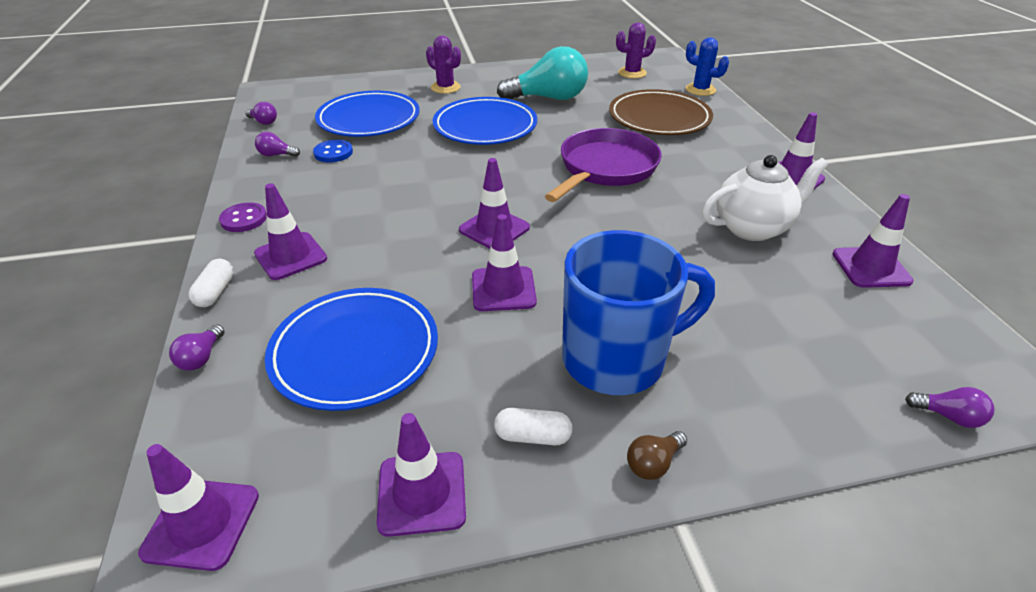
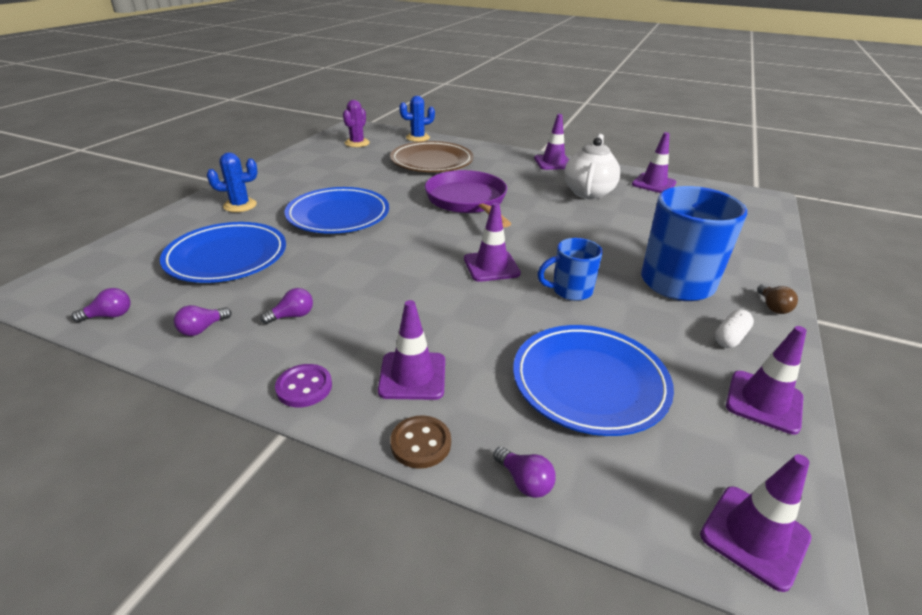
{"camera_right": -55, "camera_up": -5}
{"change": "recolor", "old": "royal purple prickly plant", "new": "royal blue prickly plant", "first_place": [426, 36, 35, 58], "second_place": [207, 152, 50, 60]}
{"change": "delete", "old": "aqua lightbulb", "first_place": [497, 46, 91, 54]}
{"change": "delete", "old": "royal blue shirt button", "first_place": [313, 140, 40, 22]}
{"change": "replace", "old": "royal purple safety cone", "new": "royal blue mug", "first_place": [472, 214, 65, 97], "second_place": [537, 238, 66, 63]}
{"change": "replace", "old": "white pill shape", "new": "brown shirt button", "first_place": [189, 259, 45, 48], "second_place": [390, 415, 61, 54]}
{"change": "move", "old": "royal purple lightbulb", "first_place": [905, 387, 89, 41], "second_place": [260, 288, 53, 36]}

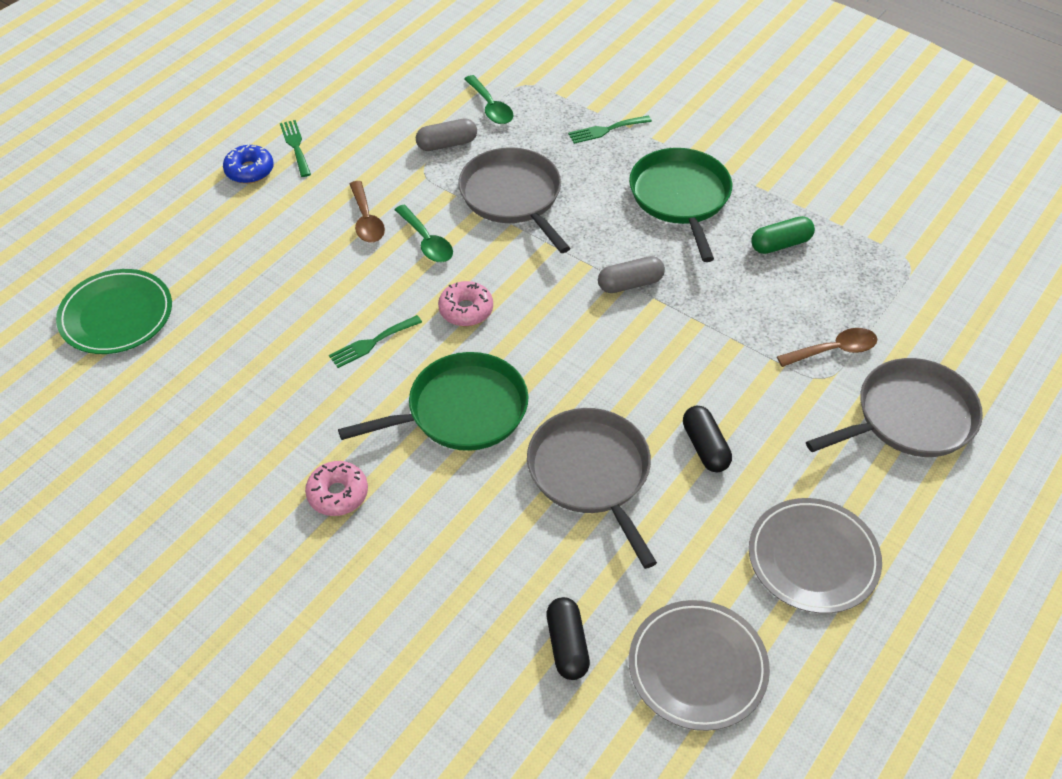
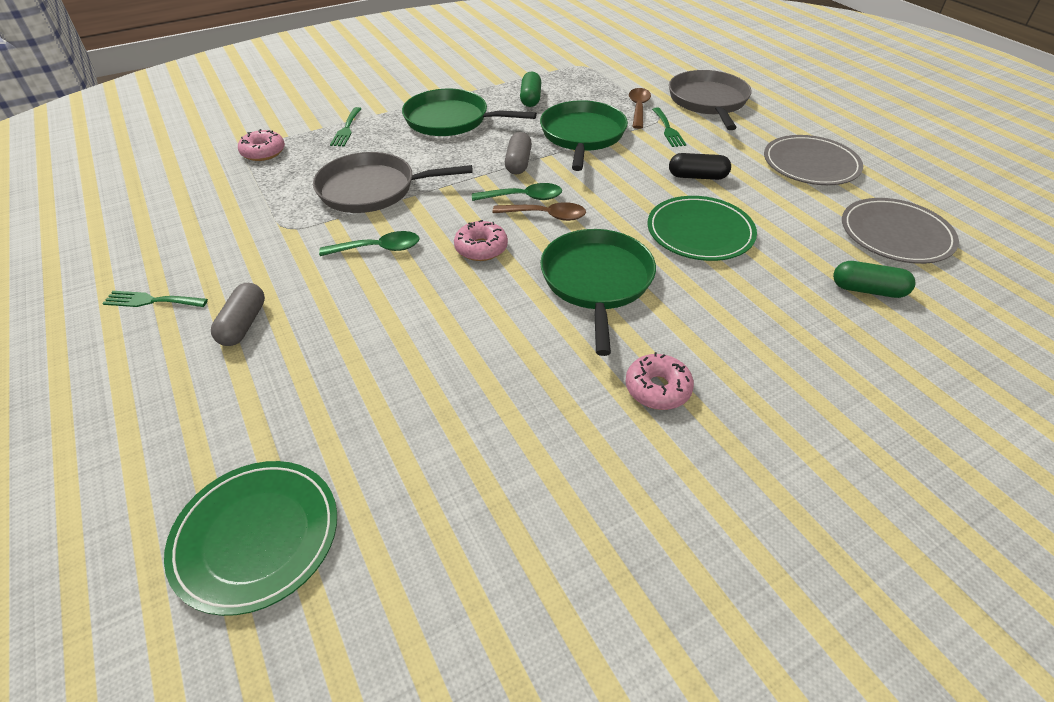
{"camera_right": -65, "camera_up": -5}
{"change": "move", "old": "leaf-green teaspoon", "first_place": [464, 75, 50, 49], "second_place": [472, 183, 90, 18]}
{"change": "move", "old": "grey pill shape", "first_place": [416, 118, 61, 33], "second_place": [211, 283, 54, 63]}
{"change": "delete", "old": "royal blue doughnut", "first_place": [223, 145, 51, 39]}
{"change": "move", "old": "brown teaspoon", "first_place": [350, 181, 35, 62], "second_place": [493, 202, 93, 19]}
{"change": "move", "old": "leaf-green table fork", "first_place": [329, 315, 93, 53], "second_place": [652, 107, 34, 40]}
{"change": "replace", "old": "grey pan", "new": "leaf-green dinner plate", "first_place": [527, 408, 130, 161], "second_place": [647, 196, 110, 65]}
{"change": "recolor", "old": "jet-black pill shape", "new": "leaf-green pill shape", "first_place": [546, 597, 44, 83], "second_place": [833, 261, 82, 37]}
{"change": "insert", "new": "leaf-green pan", "second_place": [540, 100, 88, 71]}
{"change": "insert", "new": "rose-pink doughnut", "second_place": [238, 129, 47, 32]}

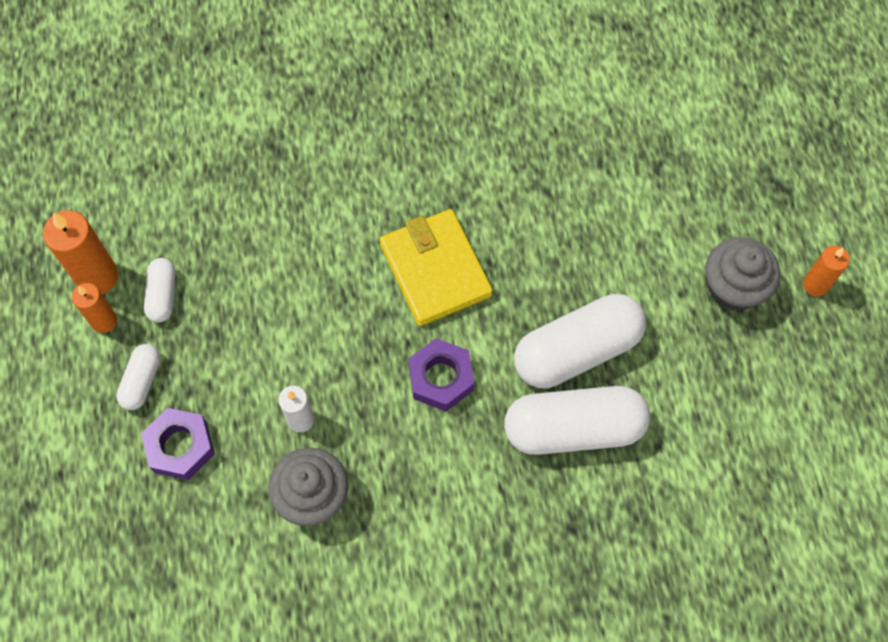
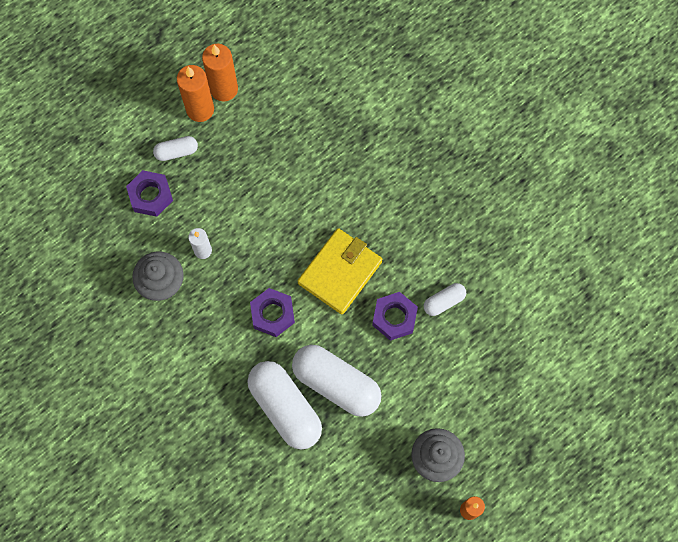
{"camera_right": 60, "camera_up": 5}
{"change": "move", "old": "white pill shape", "first_place": [144, 258, 32, 65], "second_place": [424, 283, 42, 33]}
{"change": "resize", "old": "bright orange wax candle", "first_place": [72, 283, 45, 50], "second_place": [177, 65, 37, 57], "factor": 1.62}
{"change": "insert", "new": "royal purple nut", "second_place": [372, 292, 46, 49]}

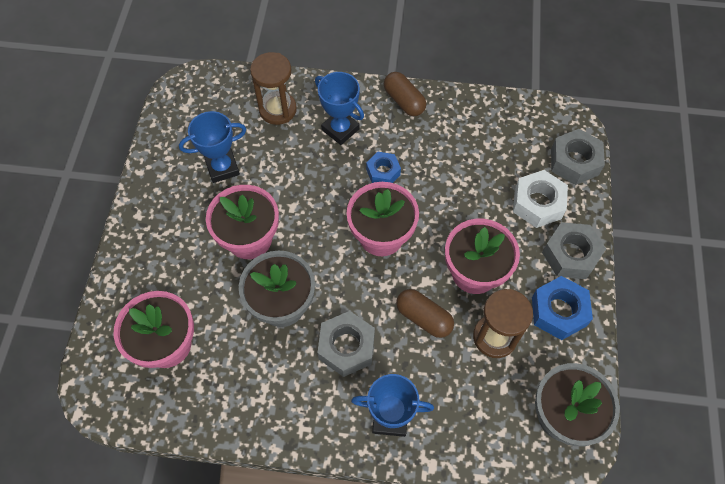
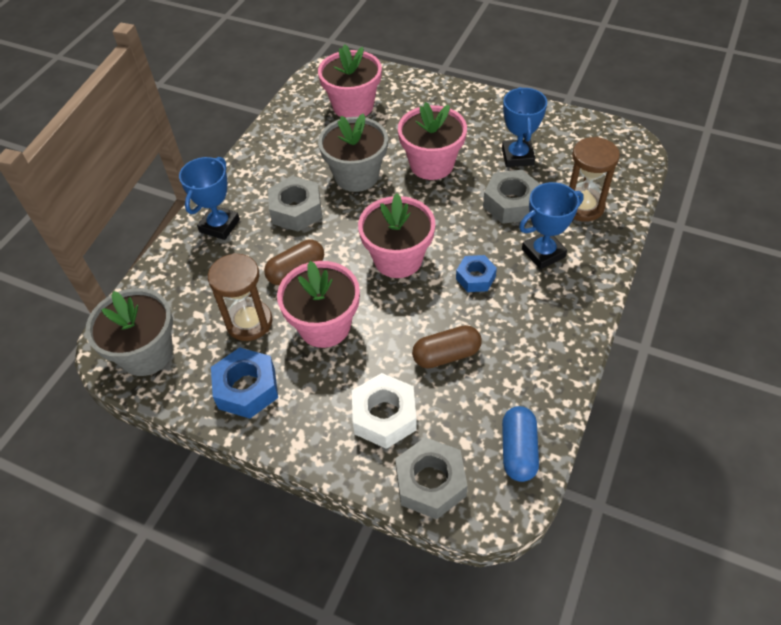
{"camera_right": 110, "camera_up": -10}
{"change": "move", "old": "brown pill shape", "first_place": [384, 72, 42, 44], "second_place": [412, 325, 70, 44]}
{"change": "move", "old": "grey nut", "first_place": [542, 222, 64, 57], "second_place": [483, 170, 58, 54]}
{"change": "insert", "new": "royal blue pill shape", "second_place": [502, 406, 37, 76]}

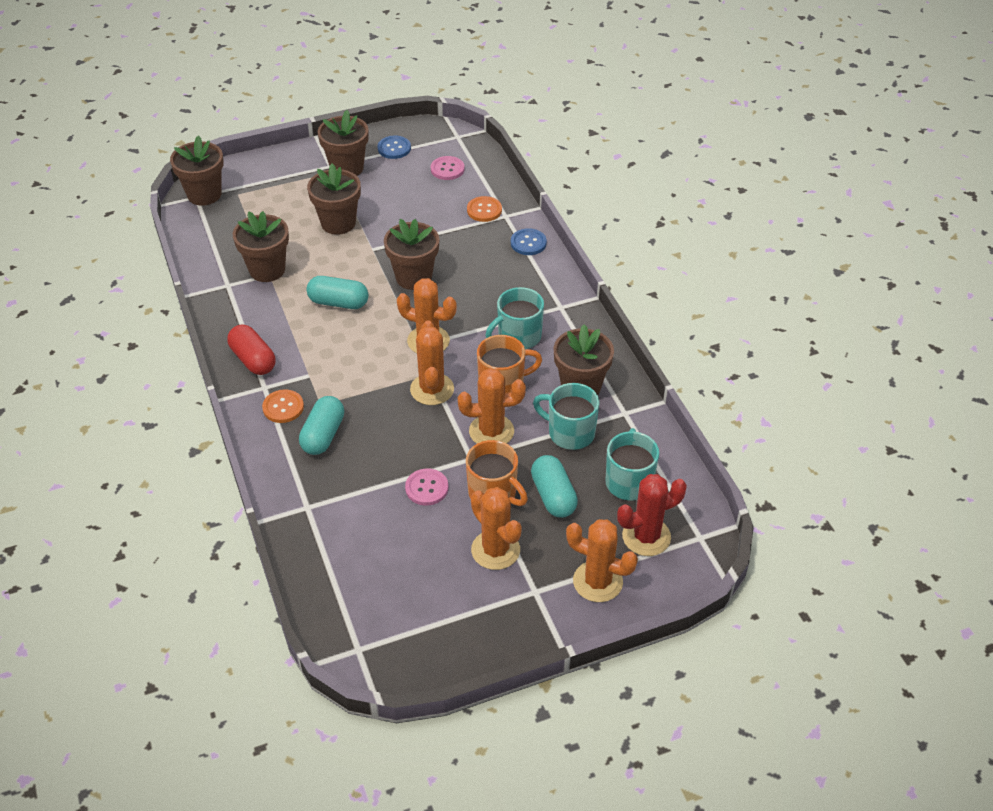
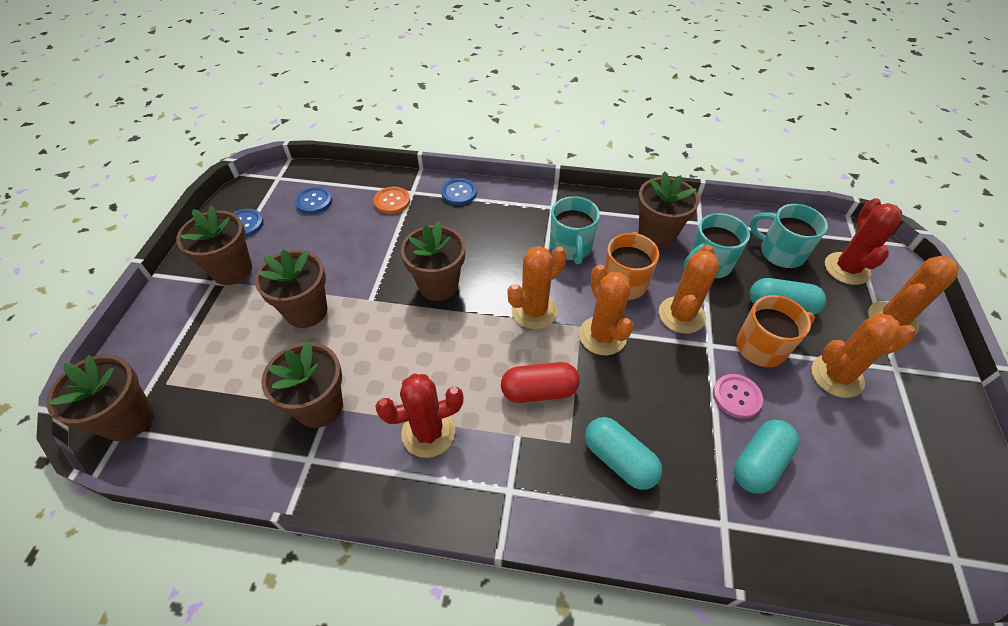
{"camera_right": -60, "camera_up": 5}
{"change": "recolor", "old": "rose-pink shirt button", "new": "royal blue shirt button", "first_place": [431, 156, 34, 24], "second_place": [295, 187, 37, 27]}
{"change": "move", "old": "aqua pill shape", "first_place": [306, 276, 62, 33], "second_place": [734, 420, 65, 74]}
{"change": "rotate", "old": "bright orange prickly plant", "first_place": [410, 320, 44, 85], "second_place": [579, 265, 55, 90], "degrees": 45}
{"change": "move", "old": "red pill shape", "first_place": [227, 325, 49, 50], "second_place": [501, 362, 79, 41]}
{"change": "delete", "old": "bright orange shirt button", "first_place": [262, 389, 42, 34]}
{"change": "insert", "new": "red prickly plant", "second_place": [375, 374, 89, 84]}

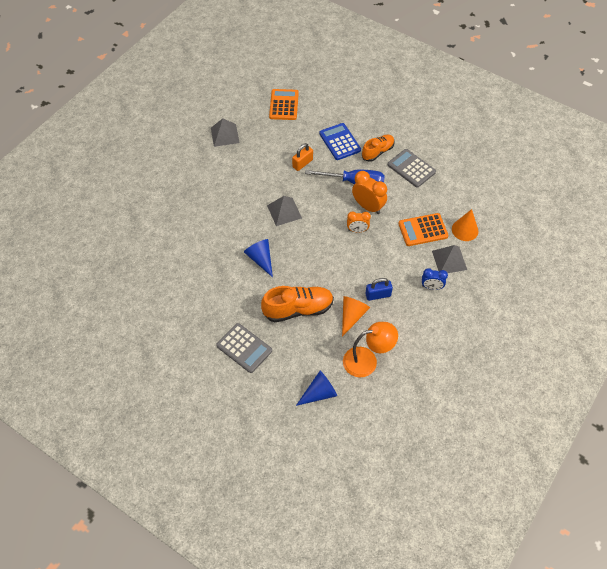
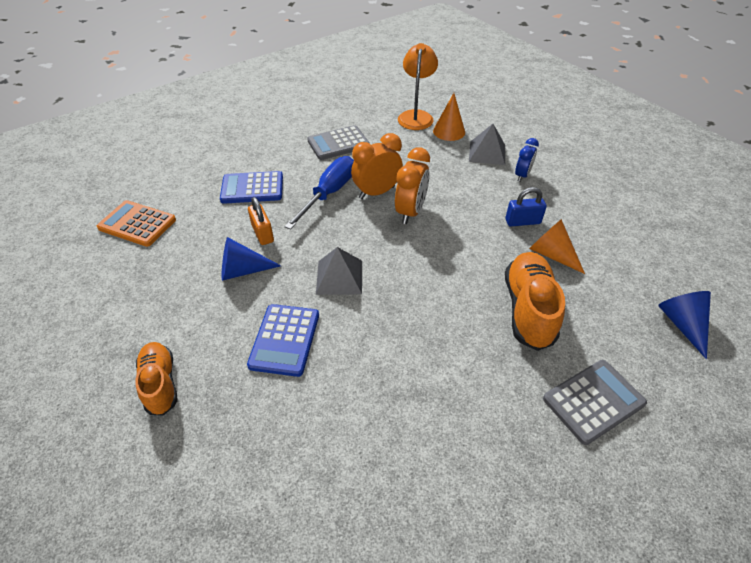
{"camera_right": -70, "camera_up": -10}
{"change": "delete", "old": "grey solid pyramid", "first_place": [211, 118, 29, 29]}
{"change": "move", "old": "bright orange lace-up shoe", "first_place": [362, 135, 32, 27], "second_place": [135, 342, 43, 74]}
{"change": "resize", "old": "bright orange bedside clock", "first_place": [347, 212, 24, 20], "second_place": [395, 147, 35, 77], "factor": 1.6}
{"change": "delete", "old": "bright orange pocket calculator", "first_place": [398, 213, 51, 33]}
{"change": "move", "old": "royal blue solid cone", "first_place": [244, 239, 29, 38], "second_place": [222, 237, 59, 44]}
{"change": "rotate", "old": "royal blue padlock", "first_place": [365, 278, 28, 23], "second_place": [505, 187, 42, 39], "degrees": 75}
{"change": "move", "old": "bright orange lamp", "first_place": [343, 322, 55, 55], "second_place": [398, 43, 40, 87]}
{"change": "insert", "new": "royal blue pocket calculator", "second_place": [247, 304, 72, 73]}

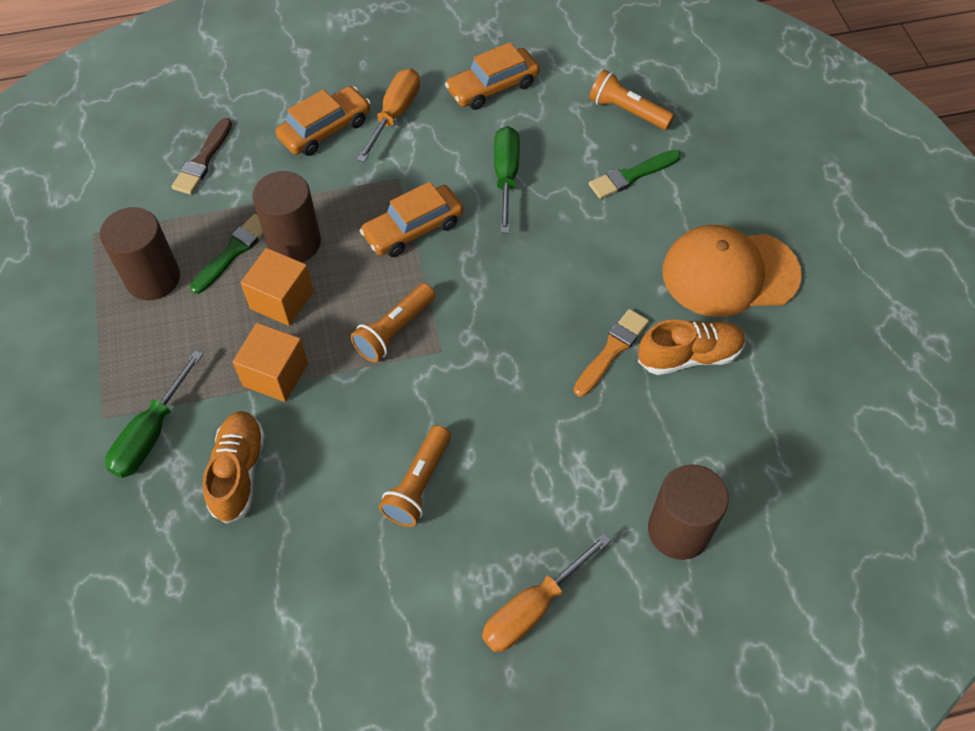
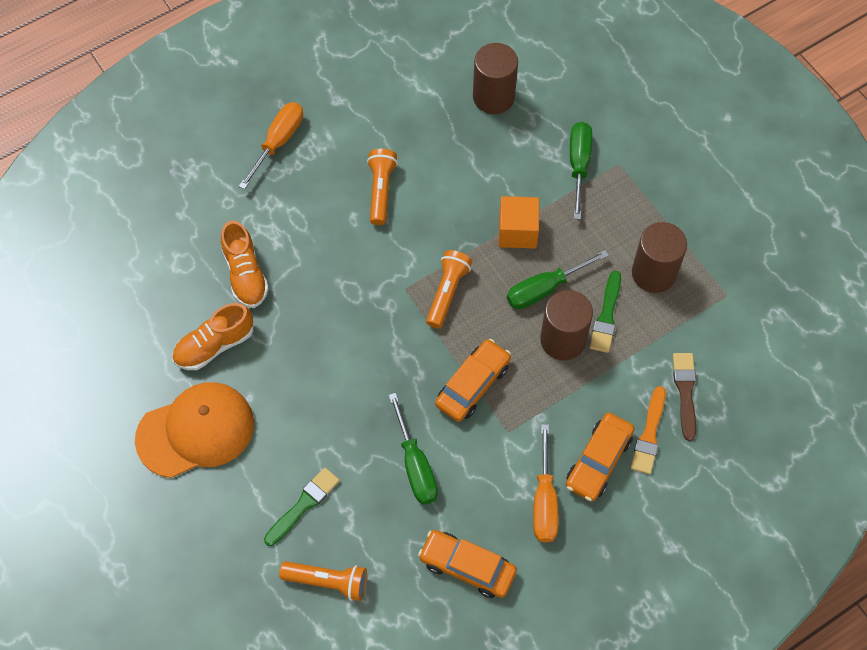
{"camera_right": 160, "camera_up": 5}
{"change": "rotate", "old": "bright orange automobile", "first_place": [445, 42, 94, 68], "second_place": [418, 530, 99, 68], "degrees": -105}
{"change": "replace", "old": "bright orange solid cube", "new": "leaf-green hand screwdriver", "first_place": [240, 248, 74, 78], "second_place": [507, 250, 102, 59]}
{"change": "move", "old": "bright orange brush", "first_place": [574, 309, 75, 88], "second_place": [631, 386, 35, 88]}
{"change": "move", "old": "bright orange lace-up shoe", "first_place": [203, 411, 62, 113], "second_place": [221, 221, 48, 87]}
{"change": "move", "old": "brown solid cylinder", "first_place": [648, 464, 81, 96], "second_place": [473, 43, 45, 71]}

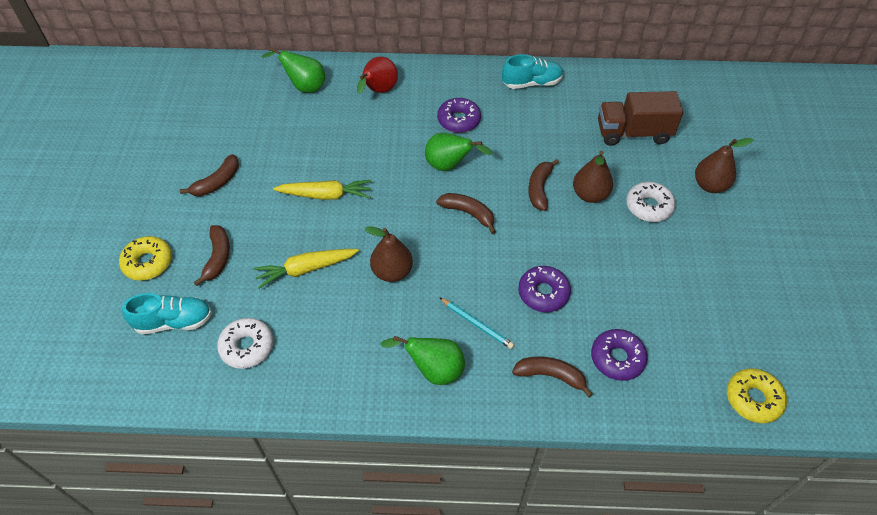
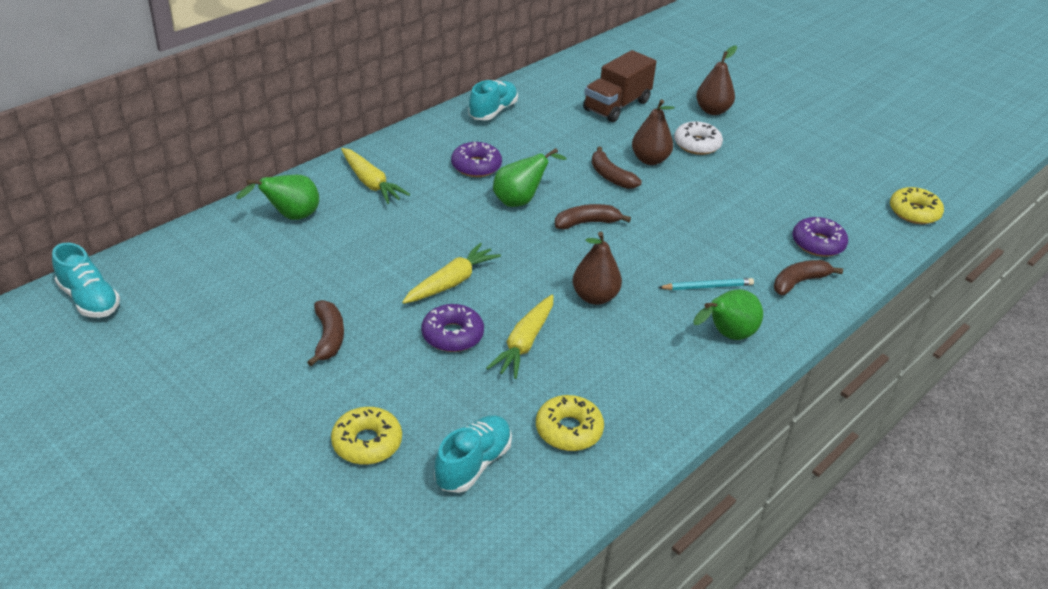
{"camera_right": -50, "camera_up": -15}
{"change": "replace", "old": "red toy pear", "new": "yellow root vegetable", "first_place": [357, 57, 41, 37], "second_place": [341, 148, 69, 56]}
{"change": "delete", "old": "brown toy banana", "first_place": [194, 225, 36, 61]}
{"change": "move", "old": "royal purple doughnut", "first_place": [518, 266, 53, 46], "second_place": [421, 304, 63, 48]}
{"change": "recolor", "old": "white doughnut", "new": "yellow doughnut", "first_place": [217, 318, 56, 51], "second_place": [536, 395, 68, 56]}
{"change": "insert", "new": "aqua lace-up shoe", "second_place": [52, 243, 68, 75]}

